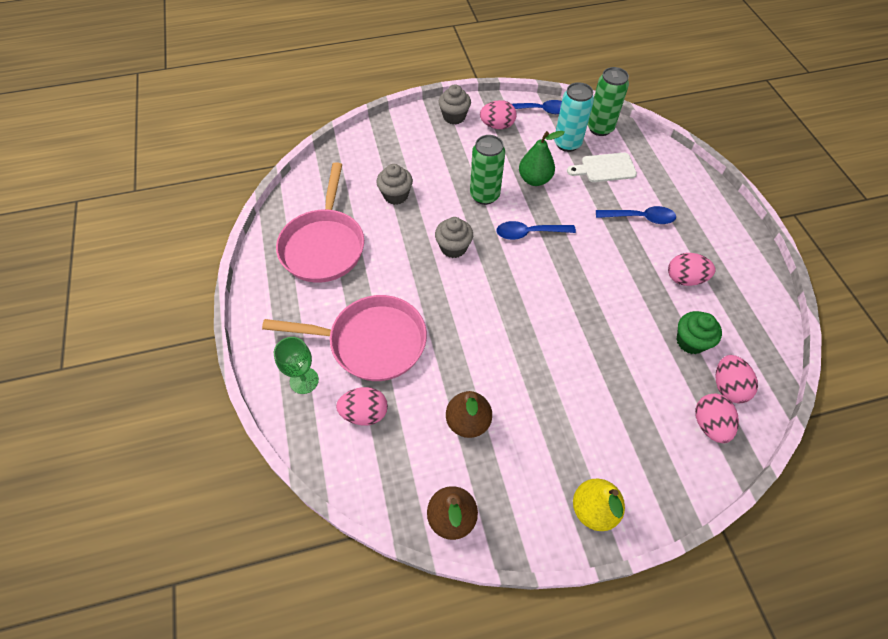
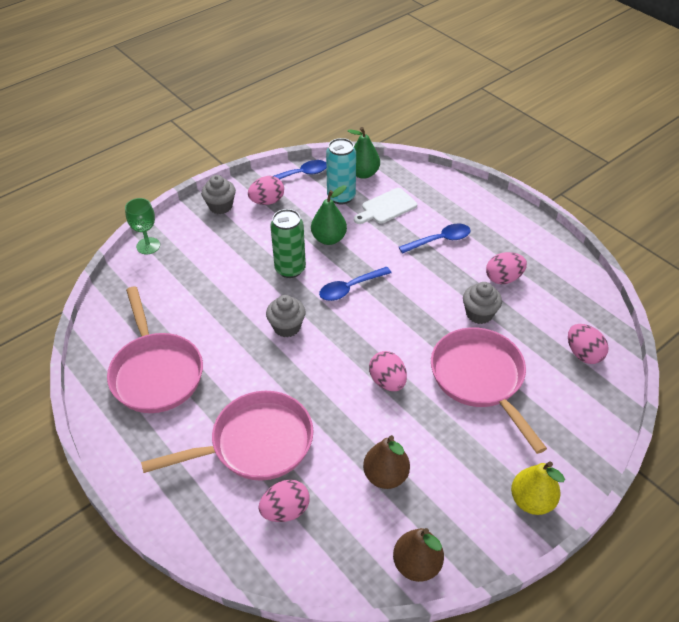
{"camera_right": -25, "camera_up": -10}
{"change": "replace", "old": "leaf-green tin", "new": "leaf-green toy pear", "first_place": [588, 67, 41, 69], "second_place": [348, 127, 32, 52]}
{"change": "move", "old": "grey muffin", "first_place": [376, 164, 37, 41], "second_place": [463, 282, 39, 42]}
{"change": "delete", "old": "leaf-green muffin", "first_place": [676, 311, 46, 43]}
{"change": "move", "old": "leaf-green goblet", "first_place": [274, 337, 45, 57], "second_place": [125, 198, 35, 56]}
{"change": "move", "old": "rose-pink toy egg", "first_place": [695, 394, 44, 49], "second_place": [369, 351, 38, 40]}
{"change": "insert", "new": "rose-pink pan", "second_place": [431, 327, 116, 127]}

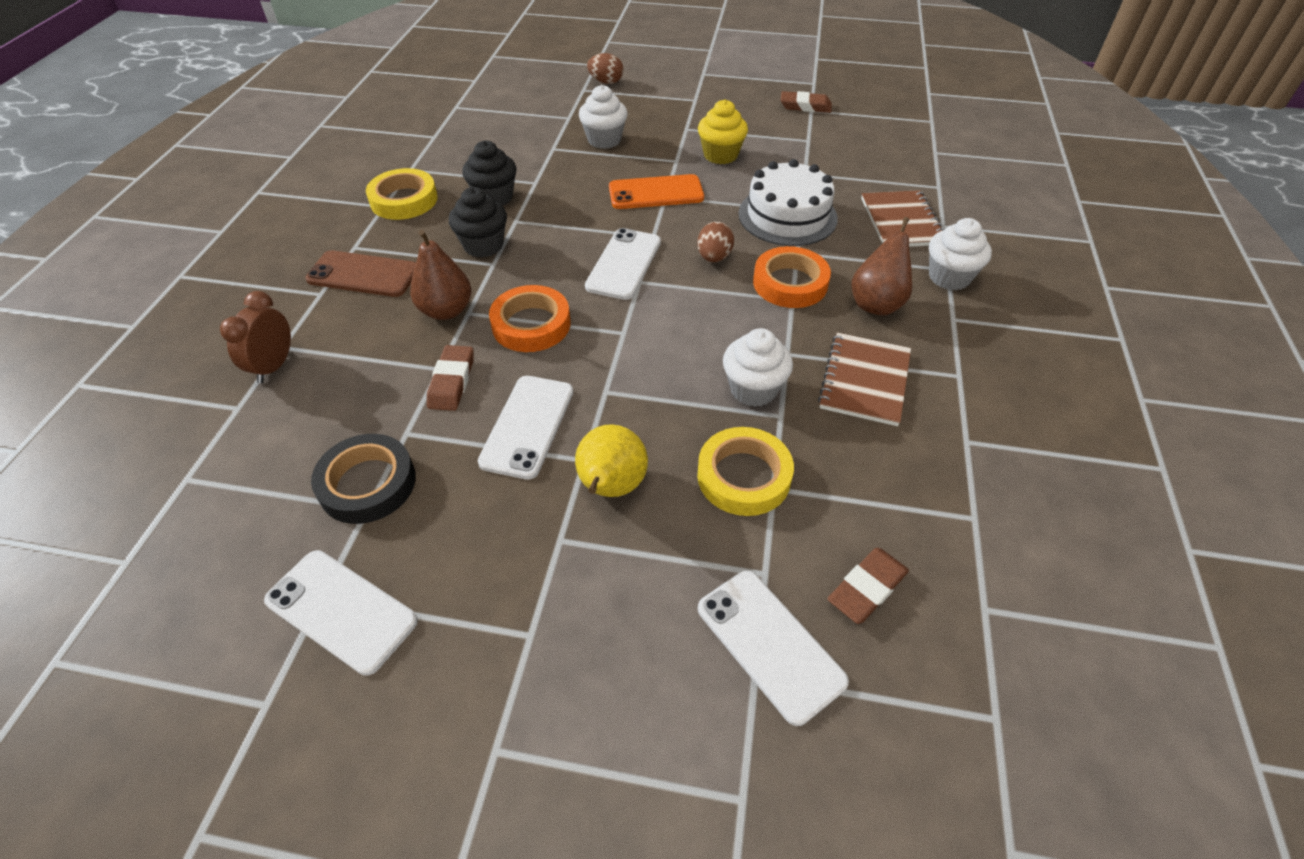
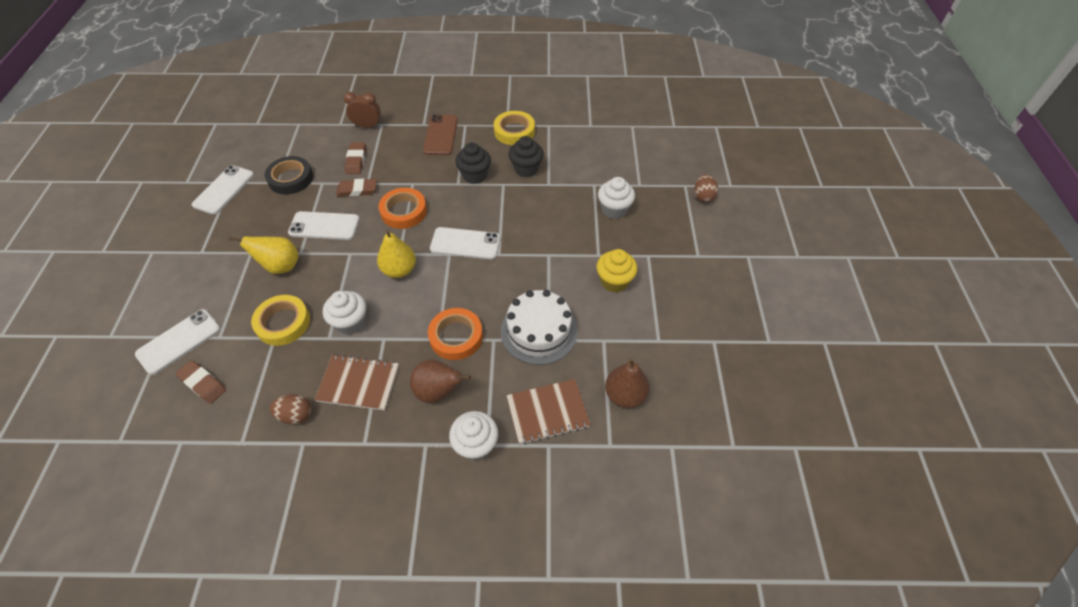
{"camera_right": 80, "camera_up": 5}
{"change": "move", "old": "brown eraser", "first_place": [781, 91, 51, 22], "second_place": [345, 142, 21, 32]}
{"change": "delete", "old": "bright orange smartphone", "first_place": [609, 174, 95, 35]}
{"change": "move", "old": "brown toy egg", "first_place": [697, 222, 37, 40], "second_place": [270, 394, 41, 31]}
{"change": "move", "old": "brown toy pear", "first_place": [410, 230, 61, 90], "second_place": [605, 358, 44, 50]}
{"change": "insert", "new": "yellow toy pear", "second_place": [377, 229, 39, 49]}

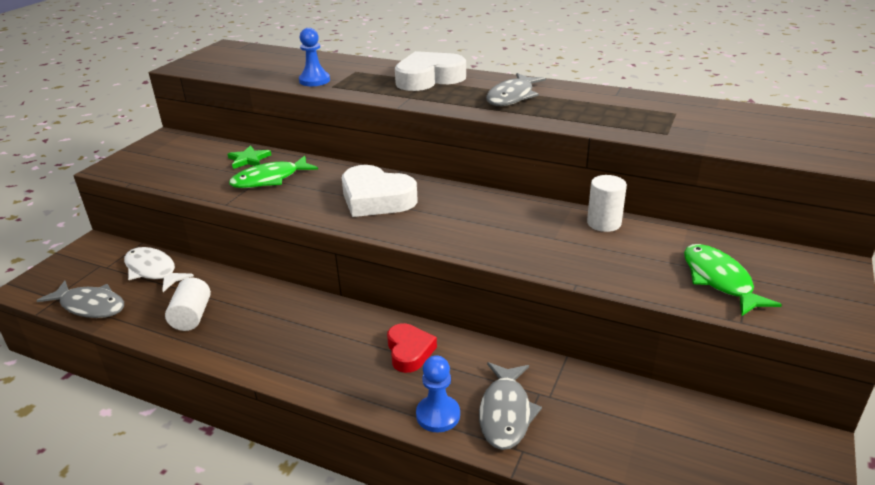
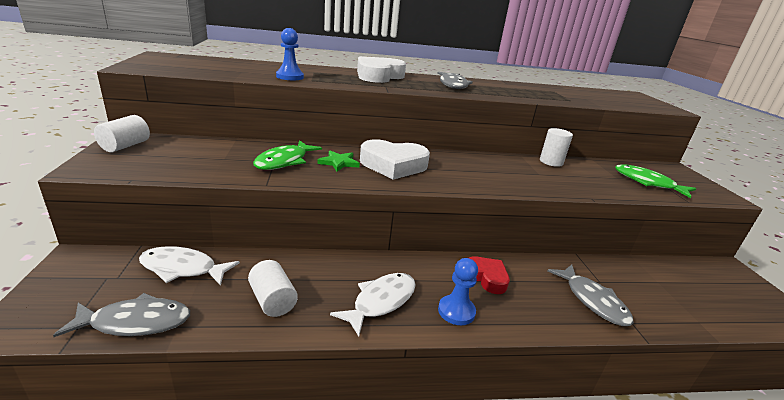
{"camera_right": -35, "camera_up": -5}
{"change": "move", "old": "leaf-green five-pointed star", "first_place": [228, 145, 43, 24], "second_place": [317, 151, 43, 21]}
{"change": "move", "old": "royal blue pawn", "first_place": [416, 355, 44, 78], "second_place": [438, 258, 40, 67]}
{"change": "insert", "new": "white solid cylinder", "second_place": [94, 115, 56, 37]}
{"change": "insert", "new": "white fish figure", "second_place": [330, 273, 86, 64]}

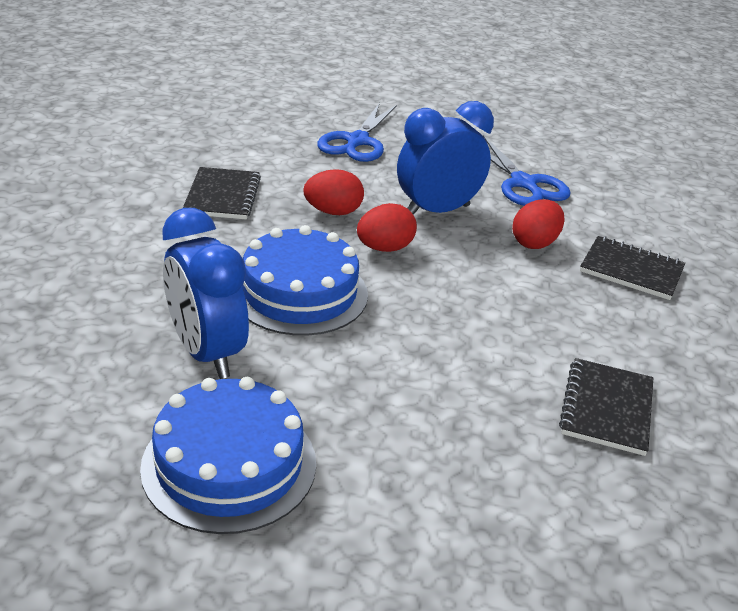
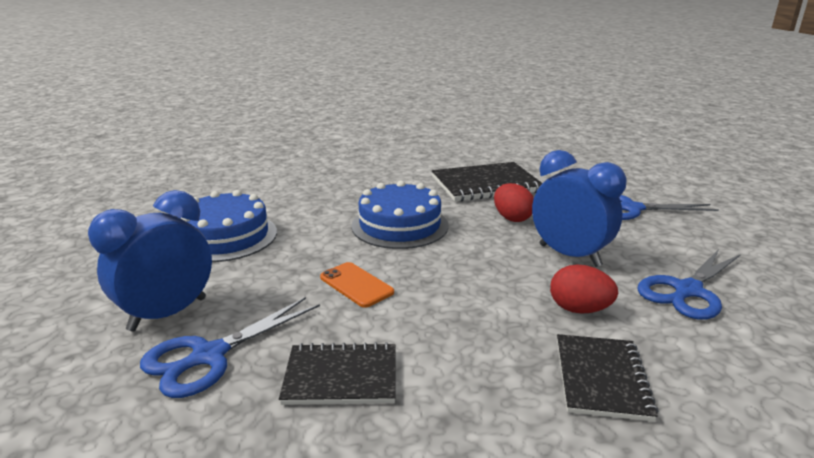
{"camera_right": 75, "camera_up": -10}
{"change": "resize", "old": "jet-black exercise book", "first_place": [183, 167, 78, 52], "second_place": [432, 162, 110, 40], "factor": 1.54}
{"change": "delete", "old": "red toy egg", "first_place": [357, 203, 60, 49]}
{"change": "move", "old": "royal blue bedside clock", "first_place": [162, 208, 87, 171], "second_place": [88, 190, 124, 142]}
{"change": "insert", "new": "bright orange smartphone", "second_place": [320, 262, 74, 46]}
{"change": "insert", "new": "royal blue pair of scissors", "second_place": [140, 297, 180, 101]}

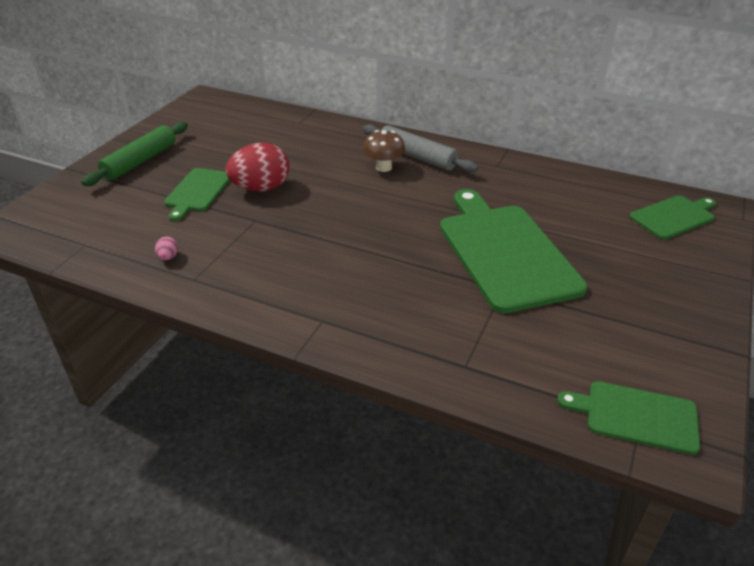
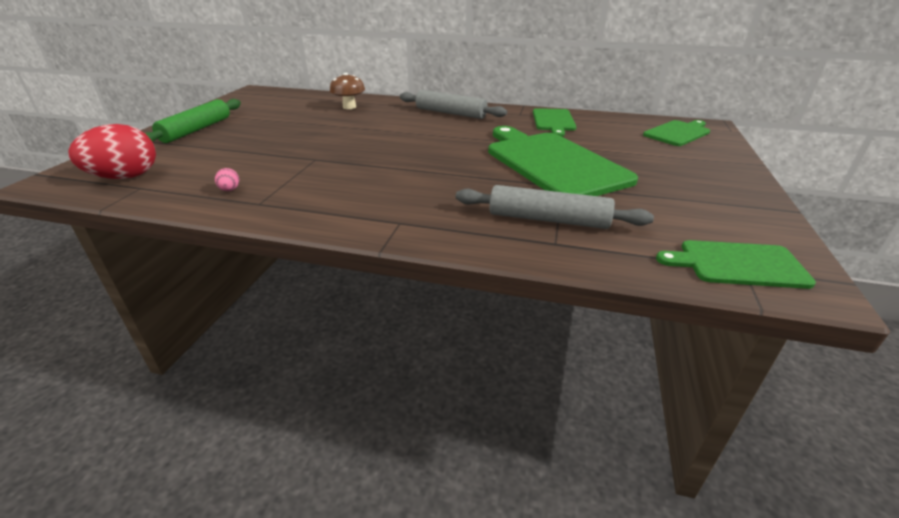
{"camera_right": -10, "camera_up": -5}
{"change": "move", "old": "brown fungus", "first_place": [363, 130, 42, 42], "second_place": [330, 73, 35, 36]}
{"change": "move", "old": "red toy egg", "first_place": [226, 143, 64, 48], "second_place": [68, 124, 88, 55]}
{"change": "move", "old": "leaf-green bread board", "first_place": [164, 168, 66, 53], "second_place": [533, 108, 43, 29]}
{"change": "insert", "new": "grey rolling pin", "second_place": [456, 185, 198, 44]}

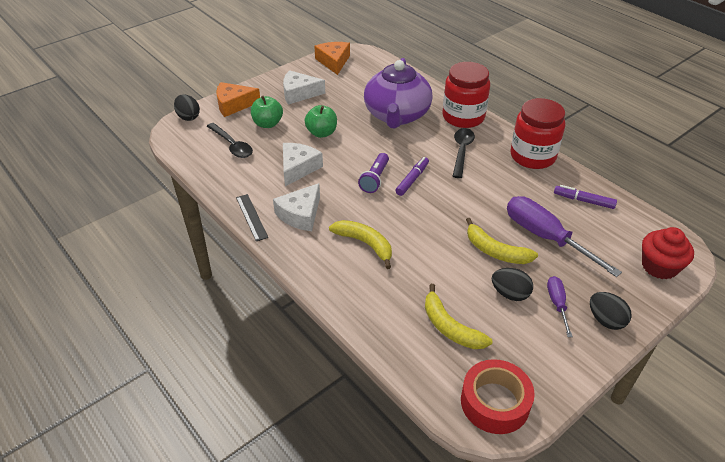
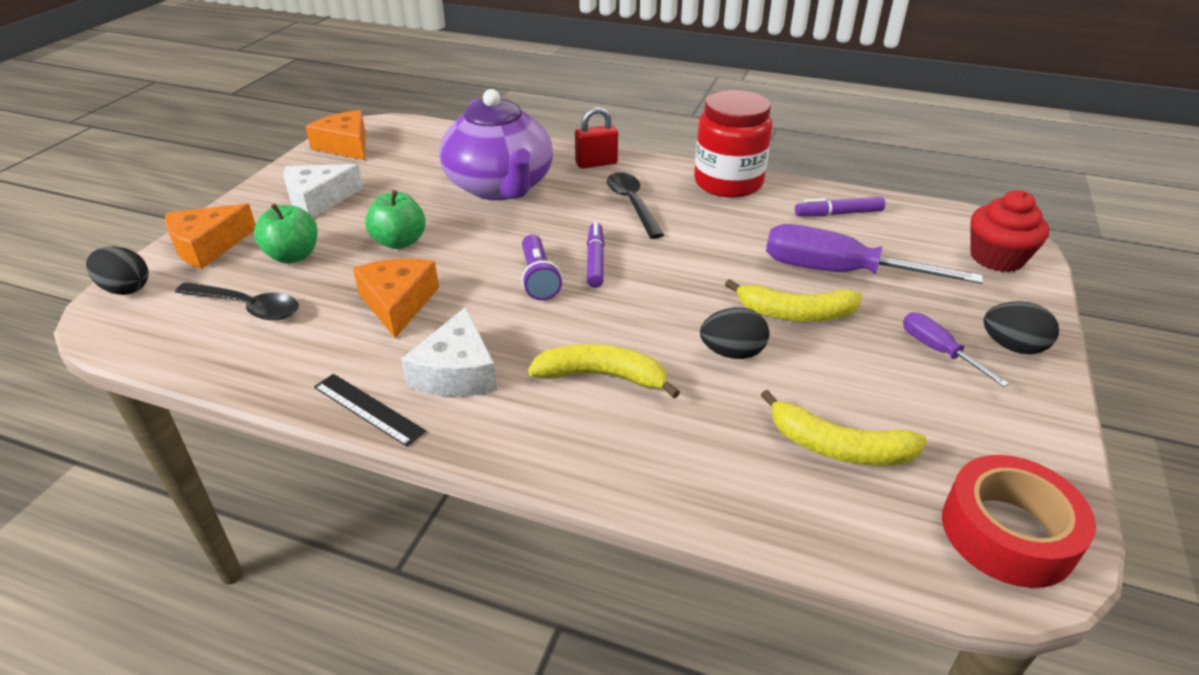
{"camera_right": -30, "camera_up": -5}
{"change": "replace", "old": "red jar", "new": "red padlock", "first_place": [442, 62, 48, 66], "second_place": [575, 107, 43, 62]}
{"change": "recolor", "old": "white piece of cheese", "new": "bright orange piece of cheese", "first_place": [283, 143, 40, 43], "second_place": [353, 259, 86, 79]}
{"change": "move", "old": "jet-black toy egg", "first_place": [492, 268, 41, 33], "second_place": [700, 307, 69, 52]}

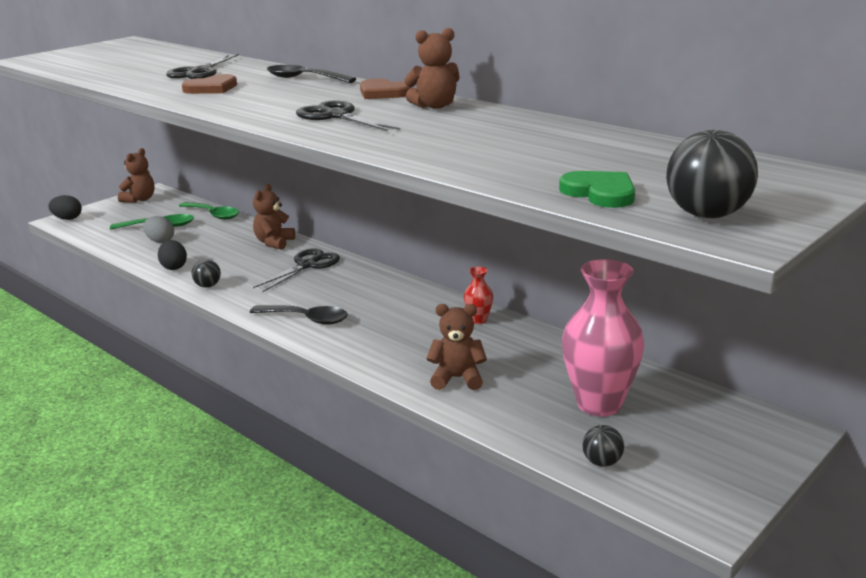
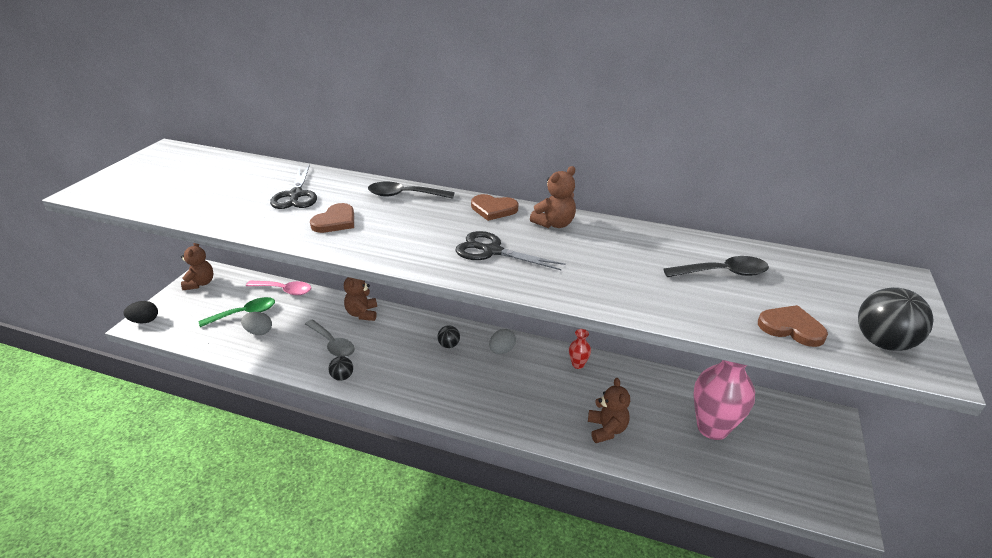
{"camera_right": -25, "camera_up": 10}
{"change": "recolor", "old": "leaf-green heart", "new": "brown heart", "first_place": [559, 171, 76, 37], "second_place": [758, 305, 70, 42]}
{"change": "recolor", "old": "leaf-green teaspoon", "new": "rose-pink teaspoon", "first_place": [179, 202, 60, 18], "second_place": [246, 280, 65, 15]}
{"change": "delete", "old": "jet-black toy egg", "first_place": [158, 240, 29, 30]}
{"change": "delete", "old": "jet-black pair of scissors", "first_place": [253, 248, 87, 44]}
{"change": "rotate", "old": "brown teddy", "first_place": [426, 304, 61, 86], "second_place": [588, 378, 42, 65], "degrees": 105}
{"change": "move", "old": "jet-black teaspoon", "first_place": [250, 306, 98, 19], "second_place": [663, 256, 106, 21]}
{"change": "move", "old": "jet-black ball", "first_place": [582, 425, 42, 42], "second_place": [437, 325, 23, 23]}
{"change": "insert", "new": "grey teaspoon", "second_place": [305, 319, 50, 38]}
{"change": "insert", "new": "grey toy egg", "second_place": [489, 329, 27, 25]}

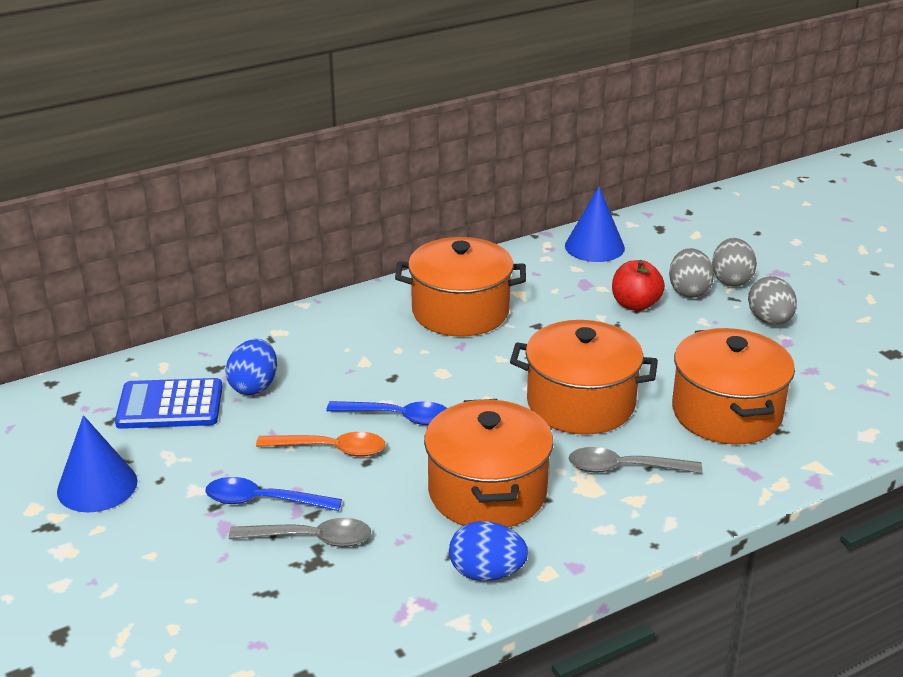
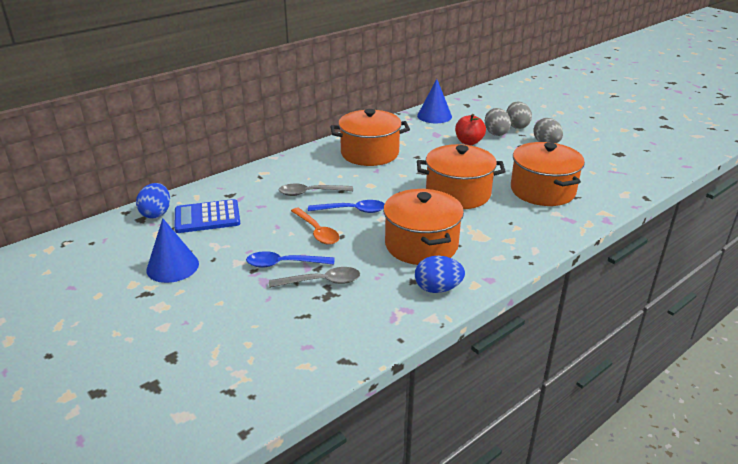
{"camera_right": -10, "camera_up": 0}
{"change": "move", "old": "royal blue toy egg", "first_place": [225, 339, 52, 56], "second_place": [136, 183, 34, 36]}
{"change": "rotate", "old": "bright orange teaspoon", "first_place": [256, 432, 129, 25], "second_place": [291, 207, 48, 38], "degrees": 60}
{"change": "move", "old": "grey teaspoon", "first_place": [569, 447, 133, 27], "second_place": [279, 184, 74, 12]}

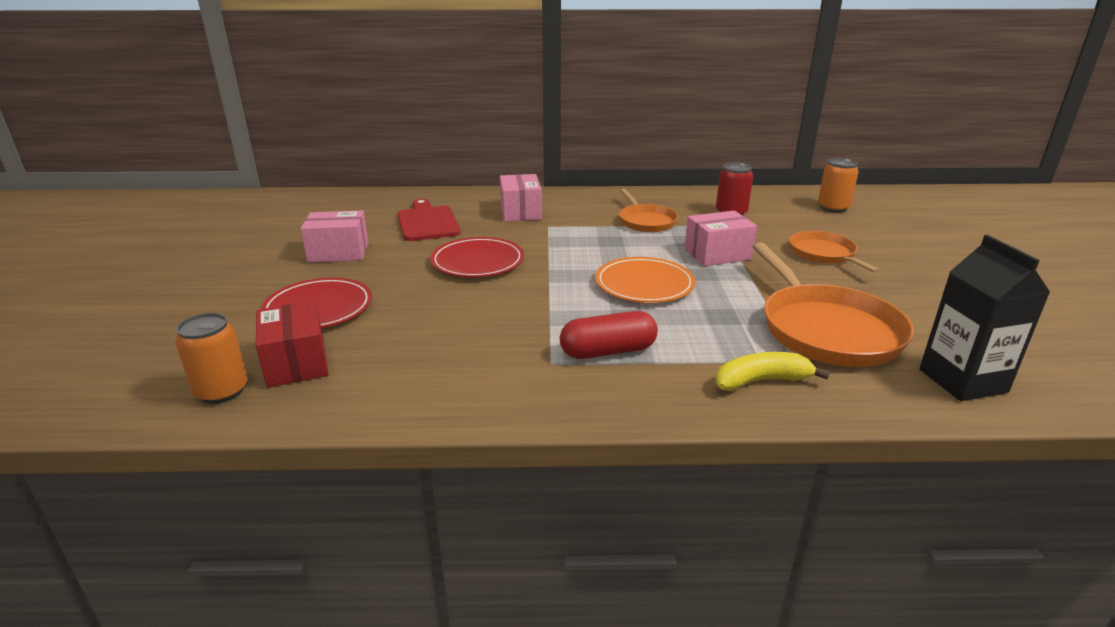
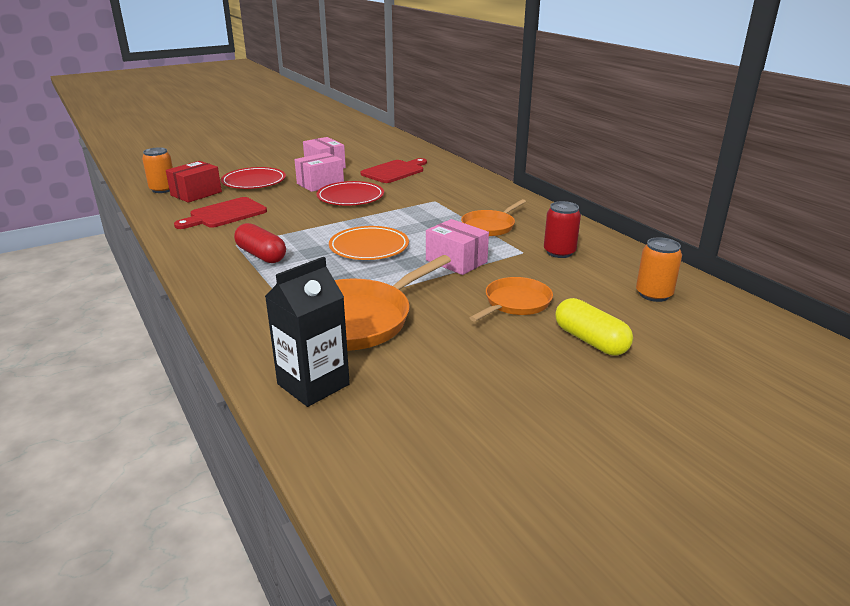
{"camera_right": 60, "camera_up": 0}
{"change": "move", "old": "rose-pink box", "first_place": [500, 174, 42, 48], "second_place": [294, 152, 50, 40]}
{"change": "delete", "old": "yellow toy banana", "first_place": [715, 352, 115, 39]}
{"change": "insert", "new": "red bread board", "second_place": [174, 197, 93, 32]}
{"change": "insert", "new": "yellow pill shape", "second_place": [556, 298, 77, 57]}

